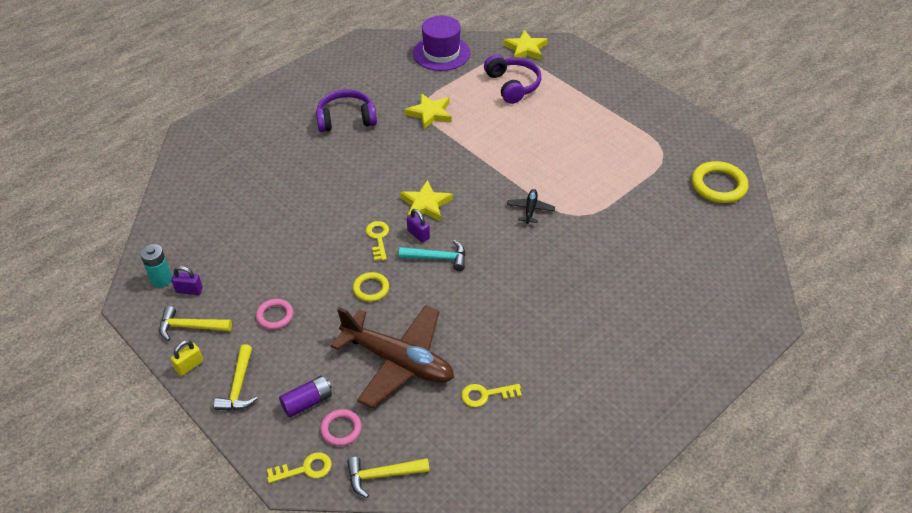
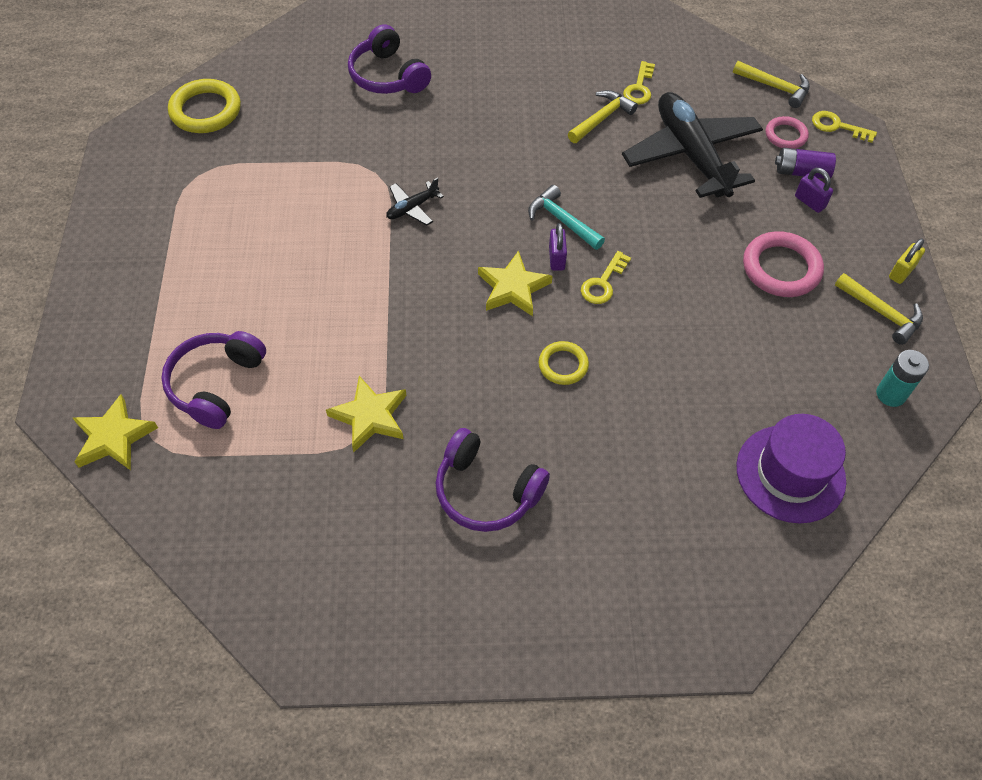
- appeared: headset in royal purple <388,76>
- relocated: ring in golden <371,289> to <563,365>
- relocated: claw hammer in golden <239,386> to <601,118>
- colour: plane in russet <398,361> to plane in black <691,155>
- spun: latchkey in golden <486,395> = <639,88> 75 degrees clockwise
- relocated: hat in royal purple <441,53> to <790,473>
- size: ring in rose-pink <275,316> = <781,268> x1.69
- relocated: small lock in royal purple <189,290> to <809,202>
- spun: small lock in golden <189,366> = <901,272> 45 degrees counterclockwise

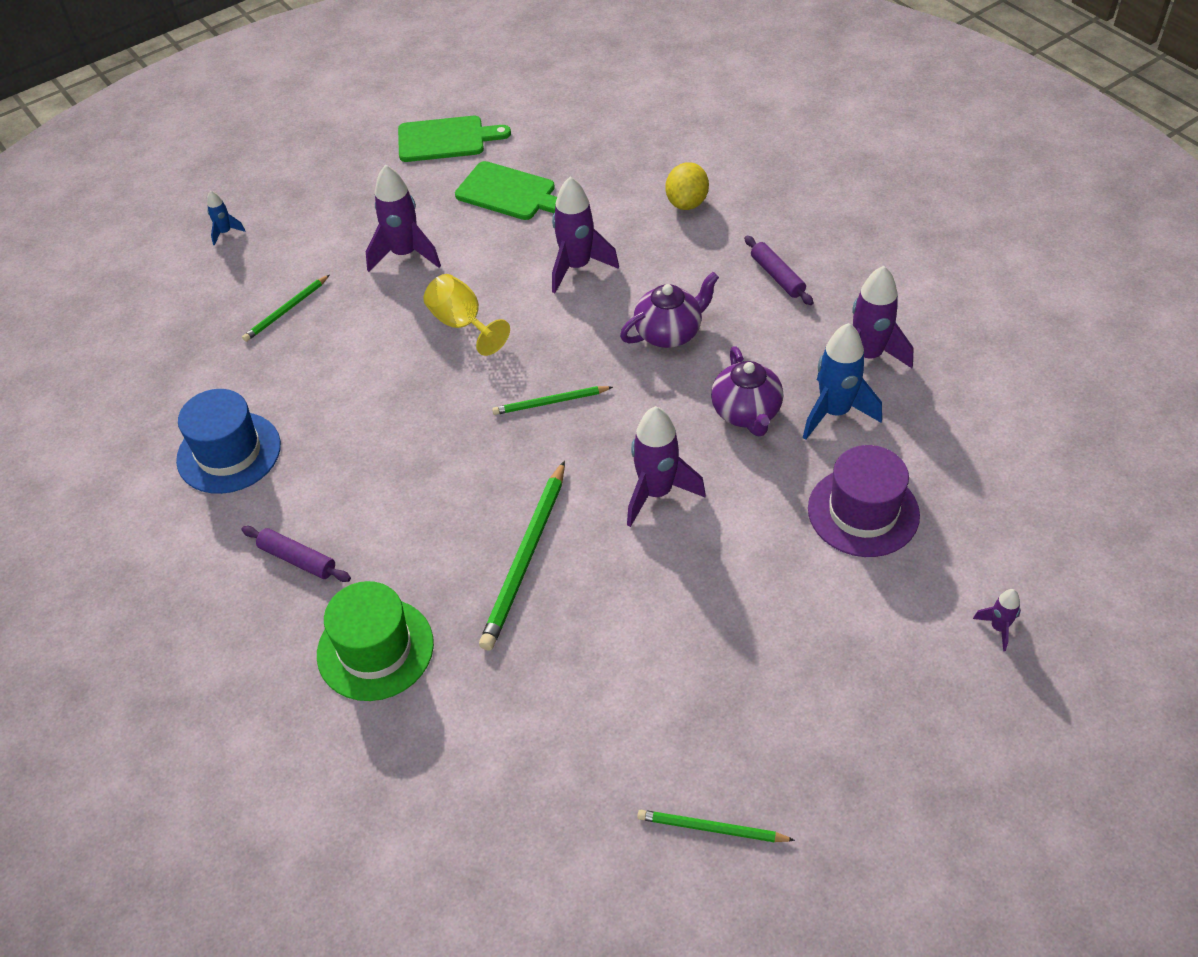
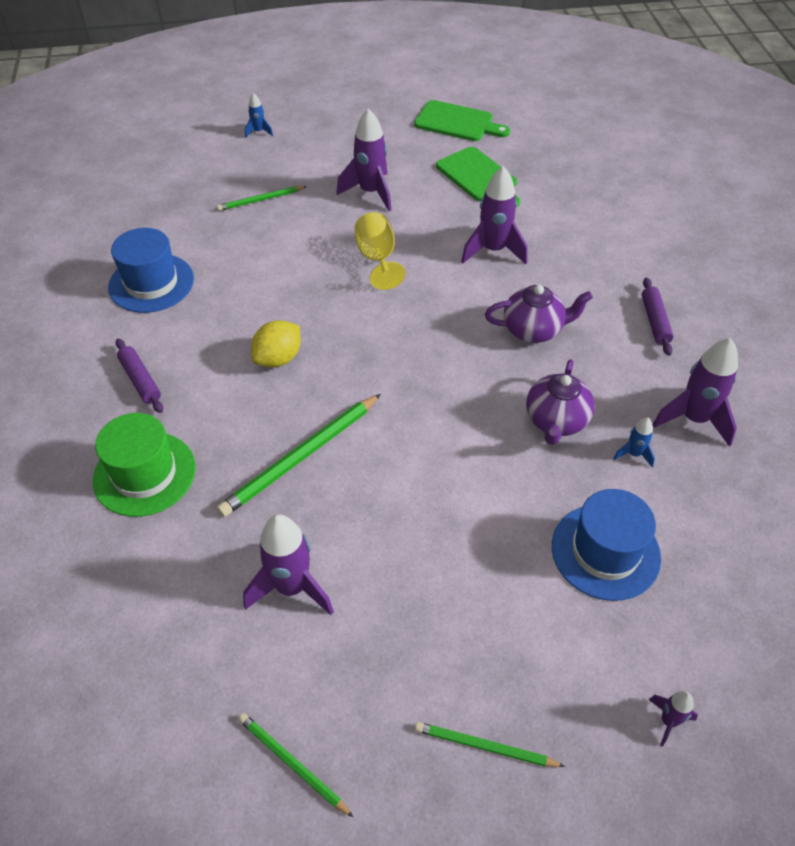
- relocated: spaceship in royal purple <656,493> to <291,587>
- relocated: lemon in golden <687,203> to <278,358>
- relocated: lead pencil in leaf-green <550,402> to <484,746>
- colour: hat in royal purple <863,512> to hat in royal blue <605,551>
- size: spaceship in royal blue <834,412> = <634,454> x0.49

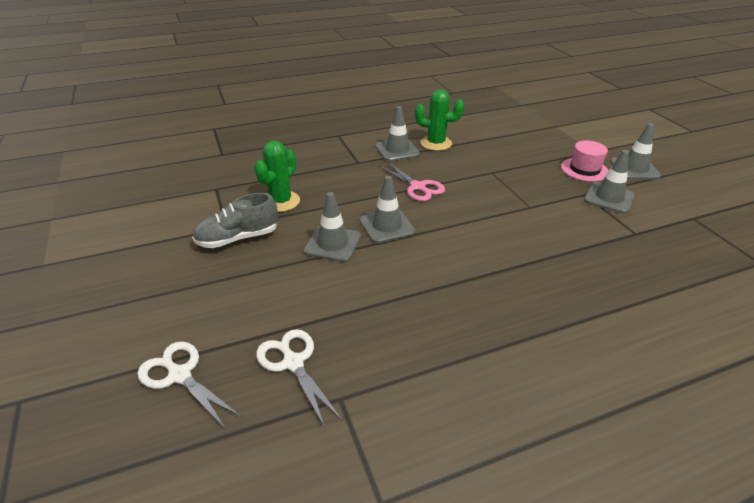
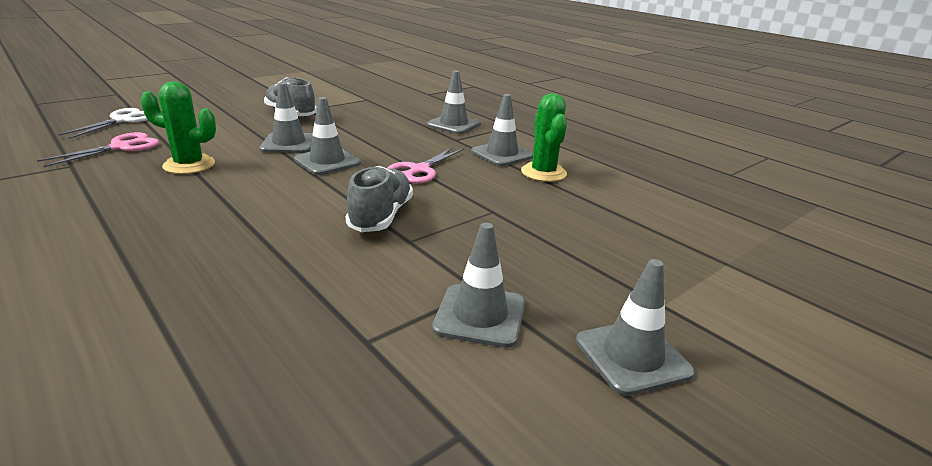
- colour: shears in pure white <293,362> to shears in rose-pink <121,147>
- relocated: prickly plant in leaf-green <281,201> to <189,165>
- appeared: shoe in gray <381,216>
- appeared: safety cone in gray <453,124>
- missing: hat in rose-pink <584,169>

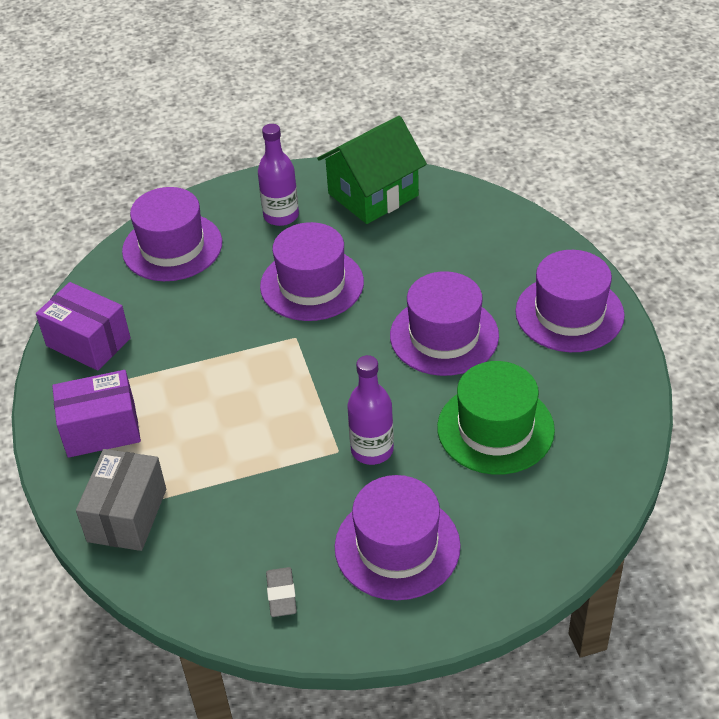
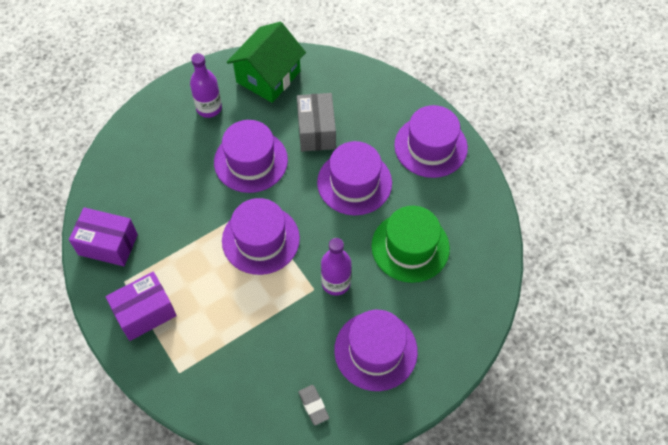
- relocated: hat in royal purple <172,247> to <260,239>
- relocated: box in gray <127,515> to <316,131>

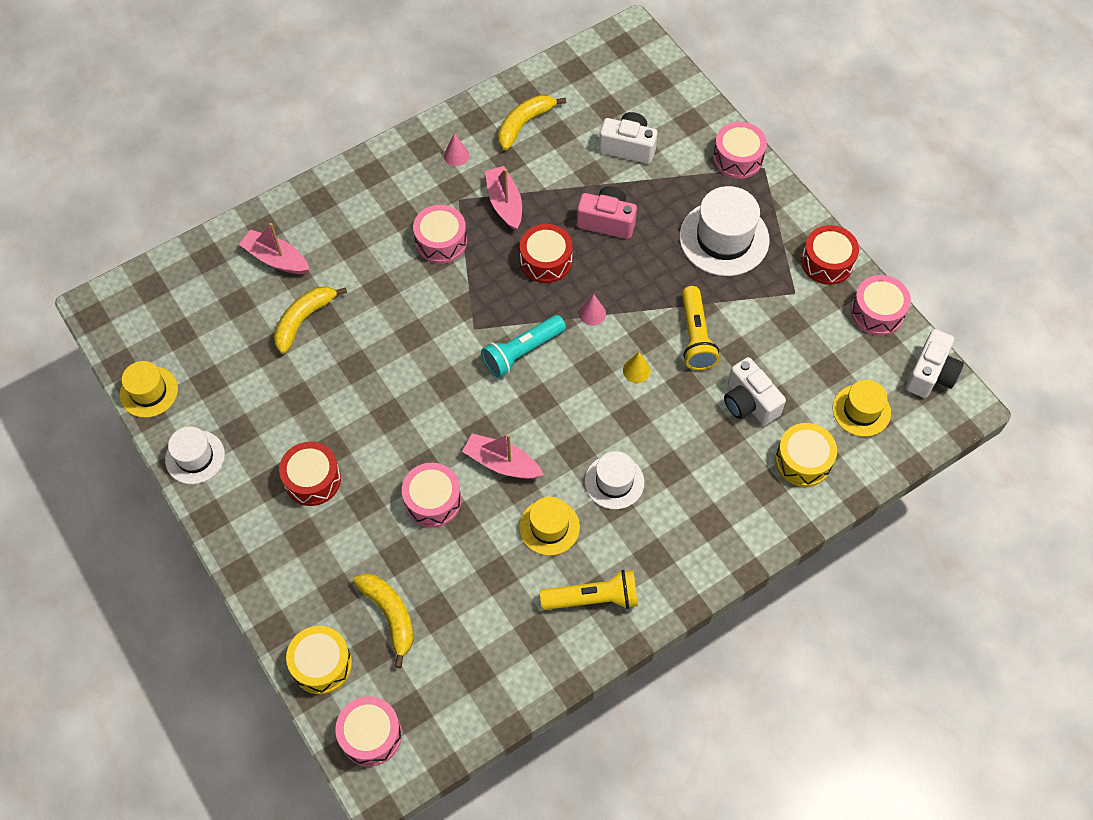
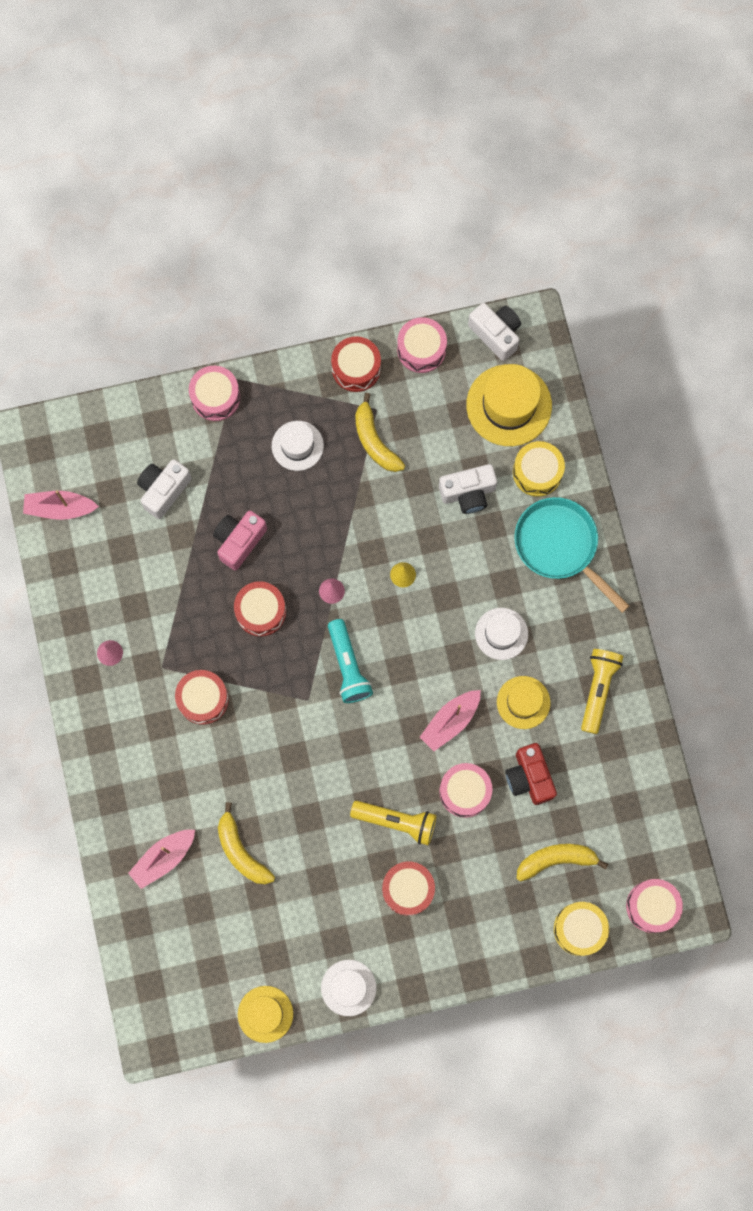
- relocated: sailboat in rose-pink <504,203> to <60,508>
- colour: snare drum in rose-pink <441,241> to snare drum in crimson <203,699>
- size: hat in pure white <724,238> = <297,445> x0.61
- relocated: torch in golden <695,336> to <396,821>
- relocated: banana in golden <524,124> to <375,441>
- size: hat in golden <861,410> = <509,405> x1.65
- appeared: photo camera in crimson <529,777>
- appeared: skillet in teal <559,546>

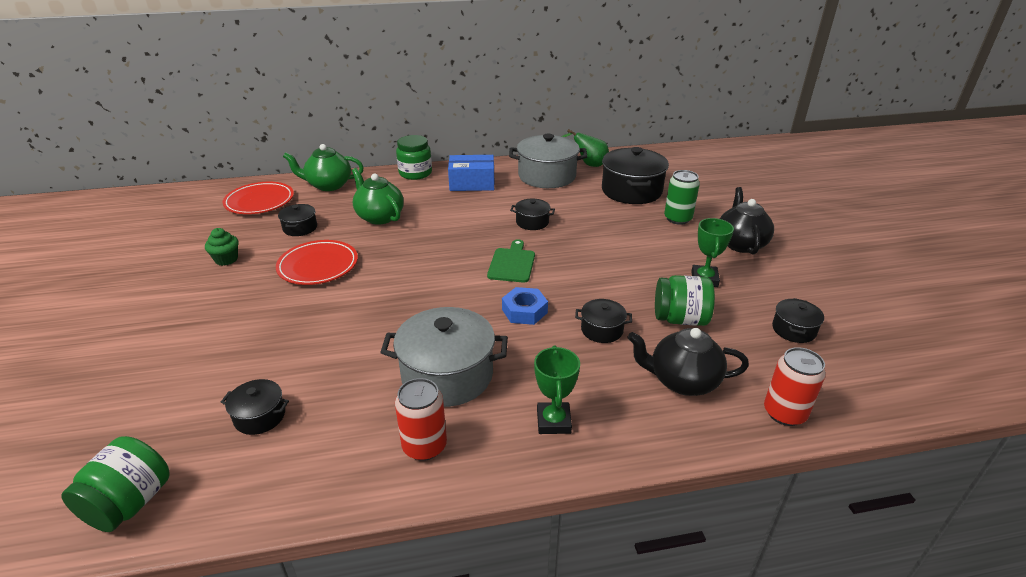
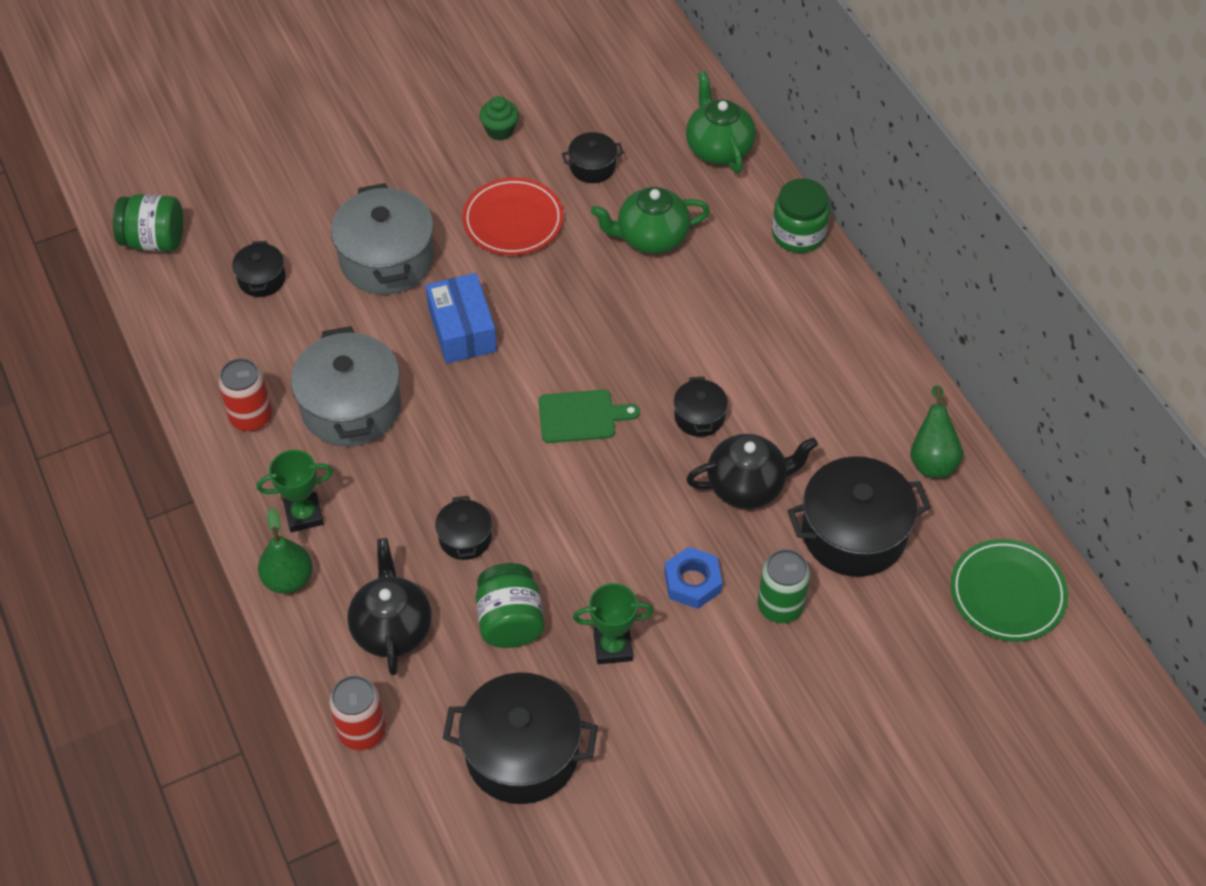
- appeared: pear fruit in leaf-green <288,579>
- relocated: stockpot in gray <547,176> to <387,259>
- relocated: box in royal blue <472,183> to <462,330>
- size: stockpot in black <793,330> = <522,753> x1.99
- spun: china teapot in leaf-green <379,217> = <651,237> 135 degrees counterclockwise
- relocated: nut in royal blue <524,311> to <692,582>
- relocated: china teapot in black <740,244> to <747,486>
- appeared: plate in leaf-green <1007,593>
- missing: plate in crimson <259,202>

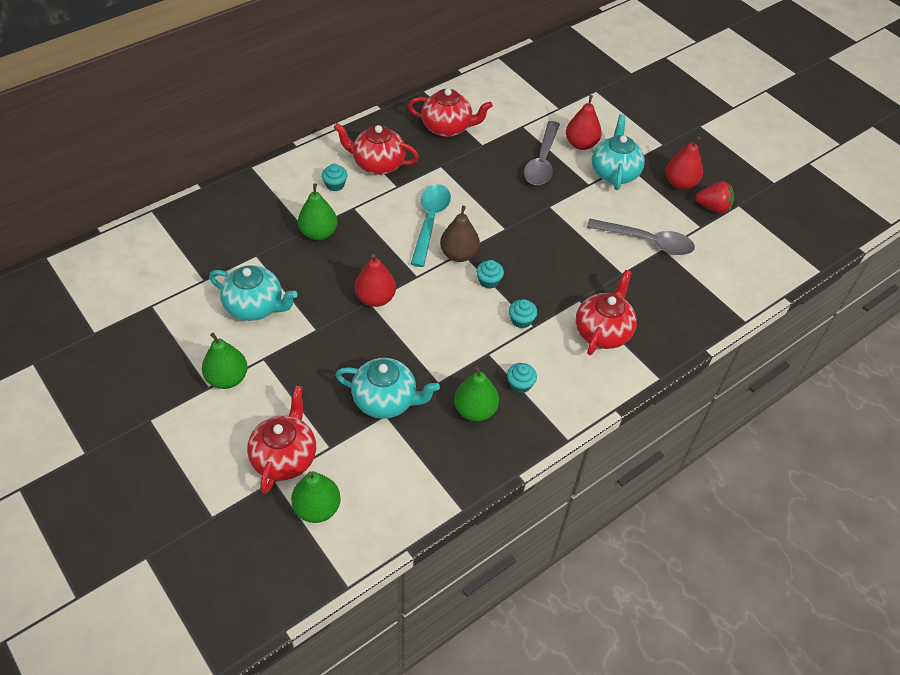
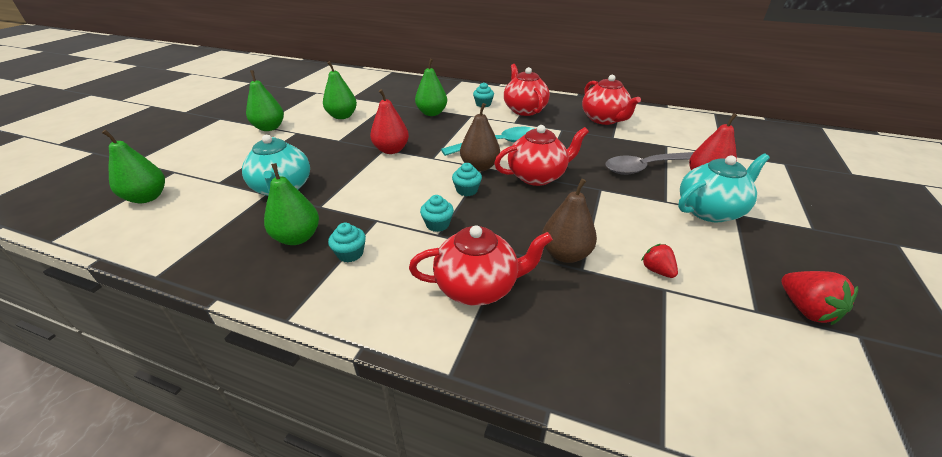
- exchanged: china teapot in teal <255,306> to pear fruit in leaf-green <342,116>
- relocated: china teapot in crimson <285,457> to <537,176>
- appeared: pear fruit in russet <565,254>
- exchanged: teaspoon in gray <647,241> to strawberry in crimson <657,270>
- missing: pear fruit in crimson <680,183>

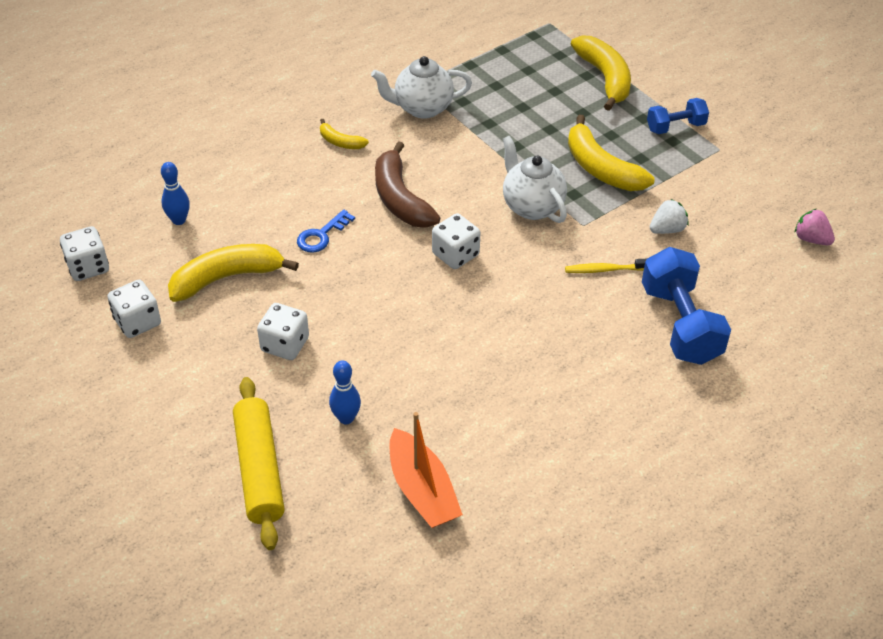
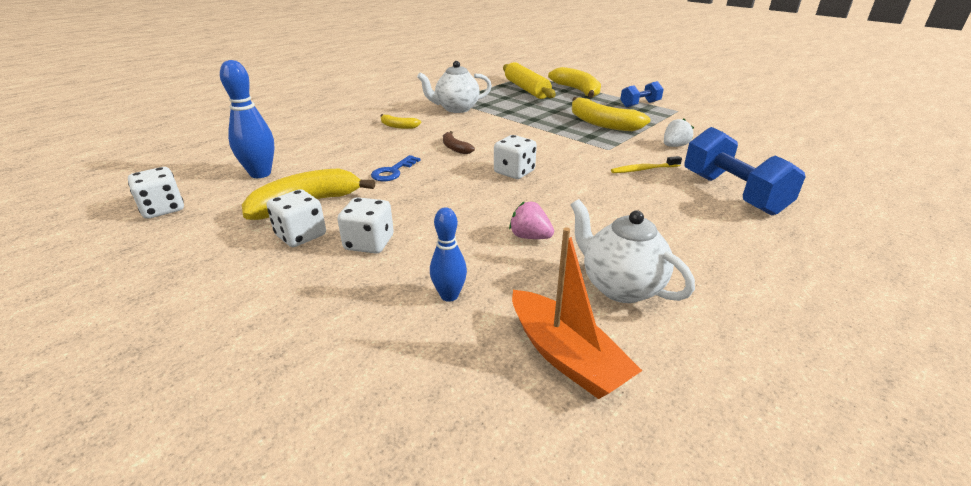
- size: tenpin in royal blue <179,220> = <260,174> x1.61
- relocated: die in pure white <137,322> to <301,235>
- size: banana in russet <400,199> = <455,148> x0.51
- relocated: dough roller in golden <259,469> to <526,89>
- relocated: strawberry in rose-pink <811,239> to <530,237>
- relocated: china teapot in pure white <532,206> to <620,287>

